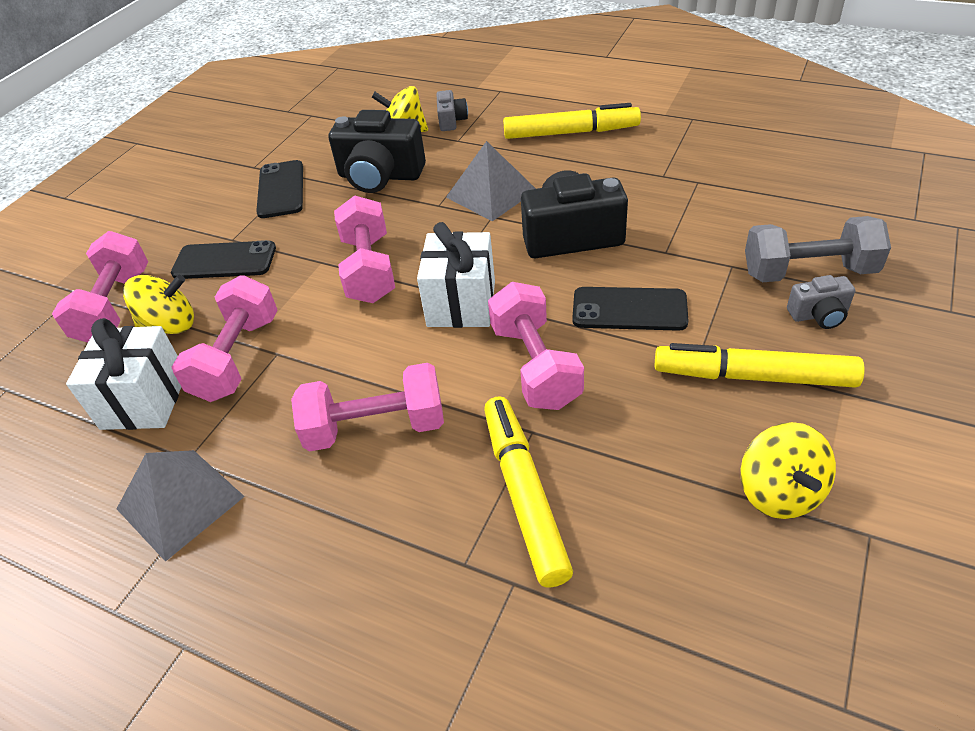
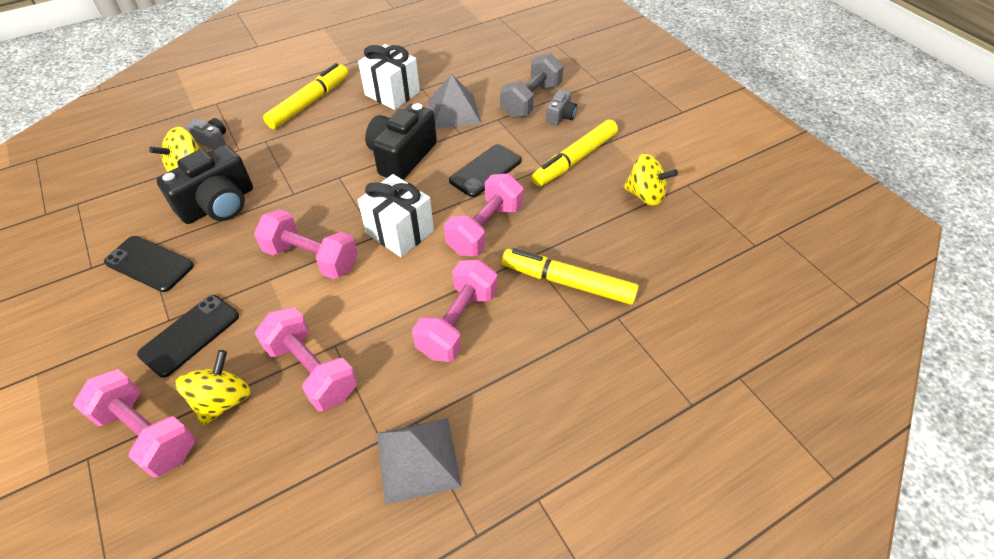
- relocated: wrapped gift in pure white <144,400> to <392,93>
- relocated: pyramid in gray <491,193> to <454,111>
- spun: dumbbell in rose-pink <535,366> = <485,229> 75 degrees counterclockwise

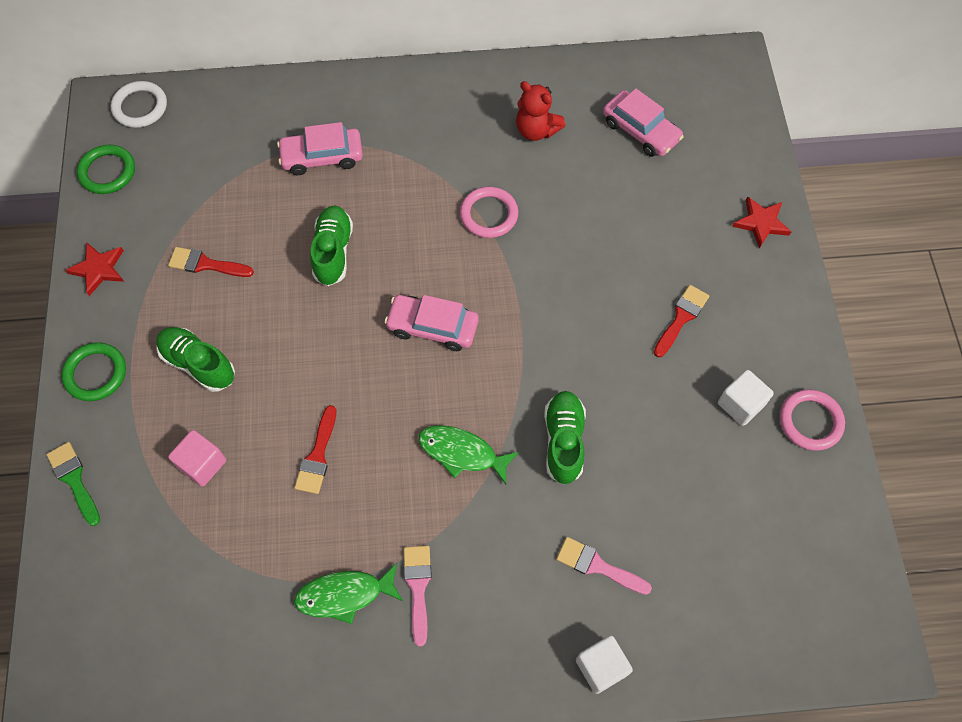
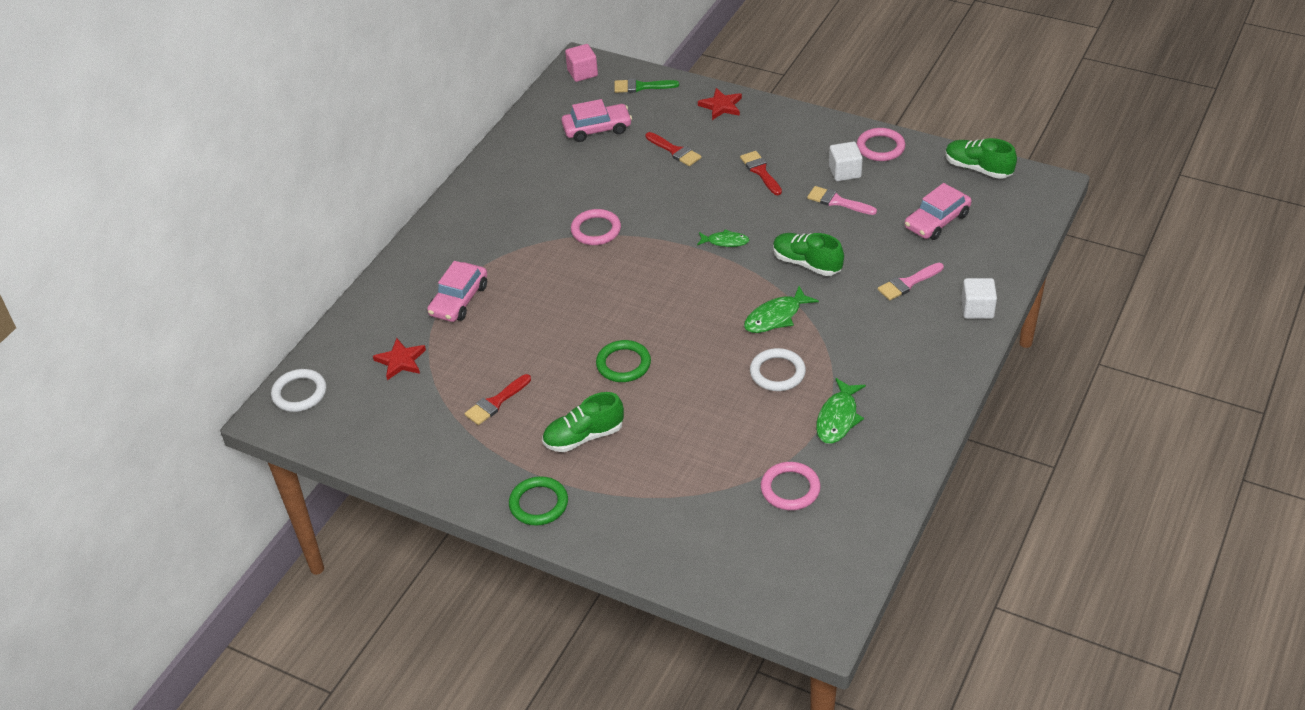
- relocated: star shape in crimson <98,269> to <400,361>
- relocated: cube in rose-pink <202,464> to <582,73>
- relocated: ring in leaf-green <107,172> to <623,364>
- relocated: paintbrush in leaf-green <74,480> to <641,87>
- relocated: paintbrush in crimson <317,456> to <675,151>
- appeared: toy fish in leaf-green <725,241>
- appeared: ring in pure white <777,372>
- appeared: ring in rose-pink <790,489>
- relocated: paintbrush in rose-pink <418,587> to <837,201>
- relocated: automobile in rose-pink <432,327> to <937,221>
- relocated: shoe in leaf-green <333,252> to <978,168>
- missing: teddy in crimson <536,130>

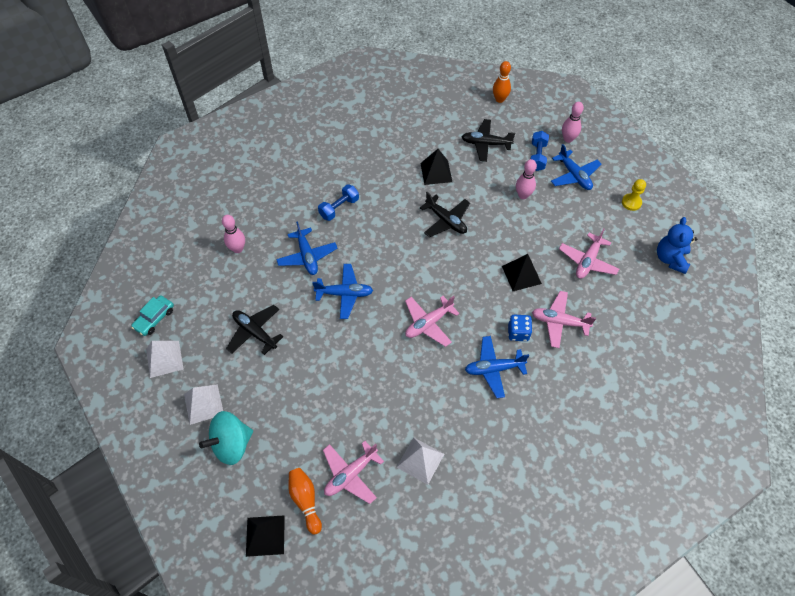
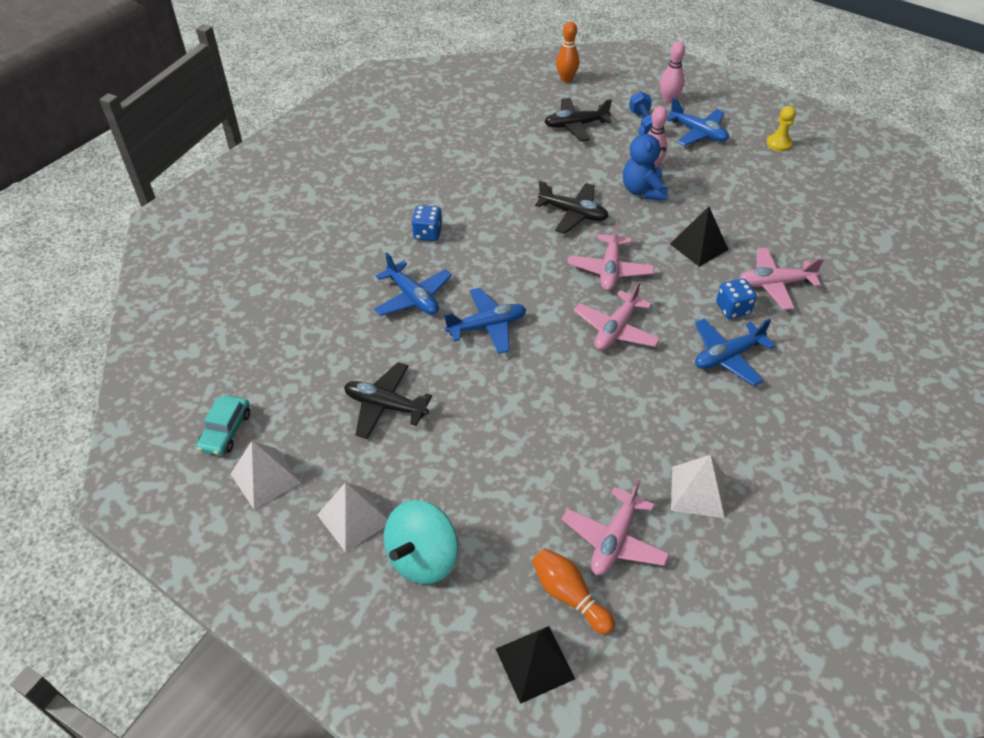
- exchanged: dumbbell in royal blue <339,208> to die in royal blue <427,233>
- relocated: plane in rose-pink <587,261> to <610,270>
- relocated: teddy in royal blue <670,259> to <643,191>
- missing: tenpin in rose-pink <238,249>
- missing: pyramid in black <436,172>

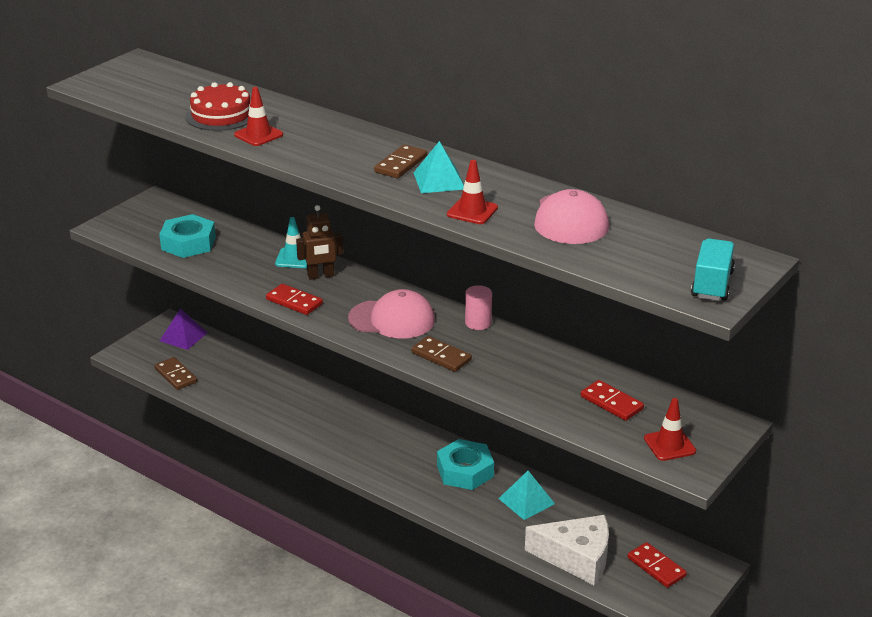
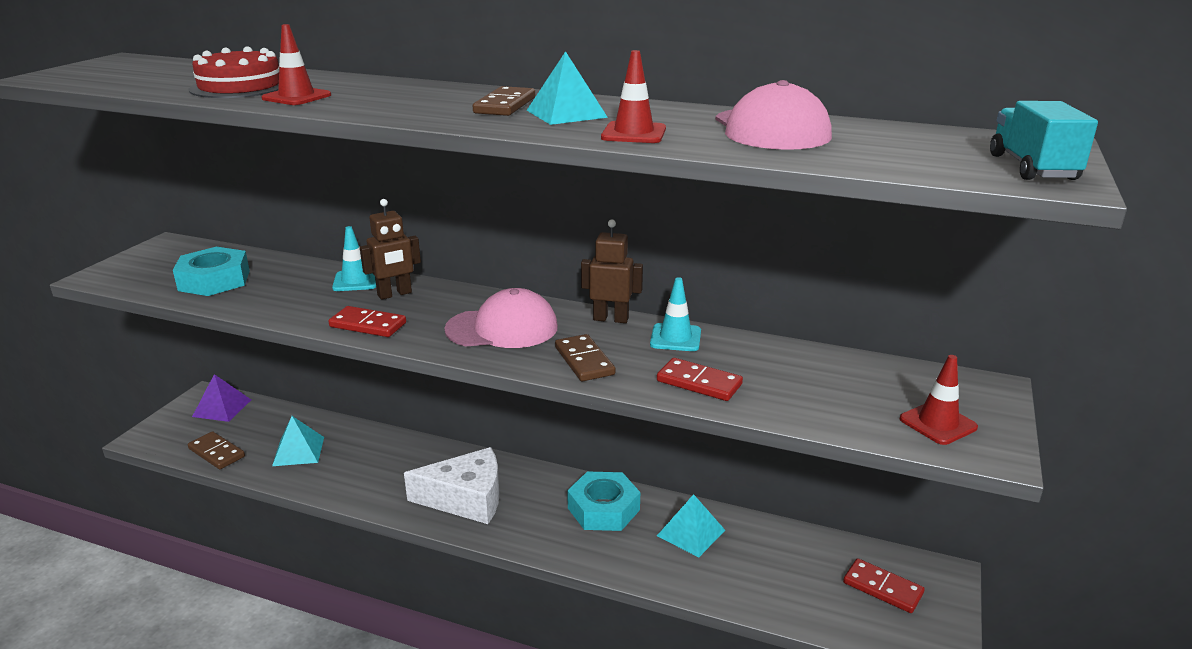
- appeared: pyramid in teal <298,451>
- relocated: piece of cheese in pure white <576,558> to <466,499>
- spun: domino tile in russet <441,356> = <584,361> 45 degrees clockwise
- exchanged: cylinder shape in rose-pink <478,323> to robot figure in russet <611,319>
- appeared: safety cone in teal <675,338>
- relocated: domino tile in crimson <611,403> to <699,383>

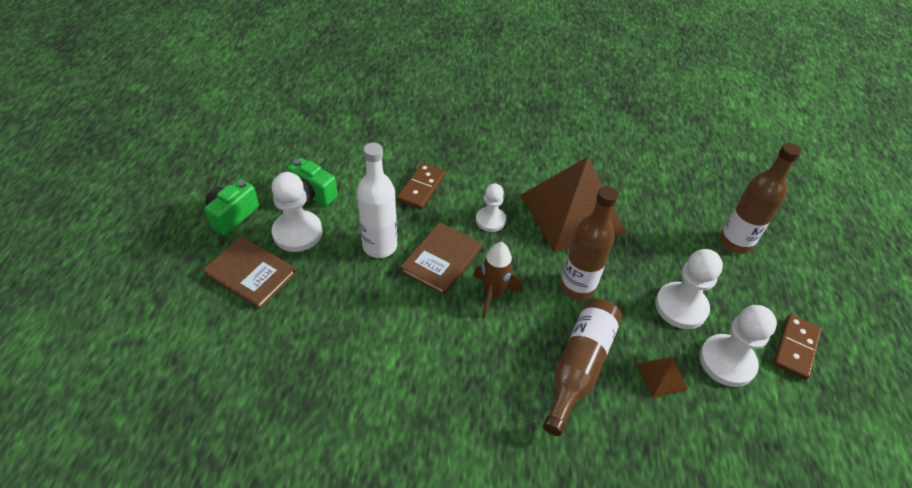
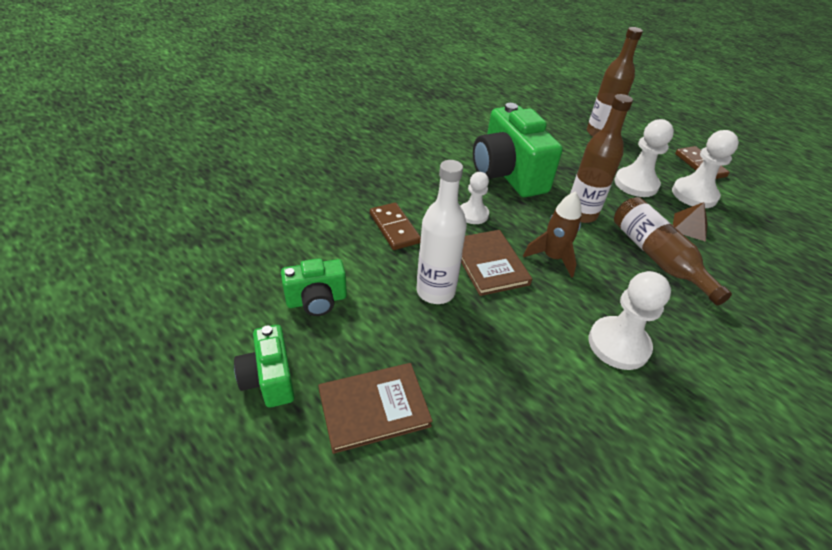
- exchanged: pyramid in russet <572,213> to photo camera in leaf-green <508,174>
- relocated: chess pawn in pure white <297,232> to <618,344>

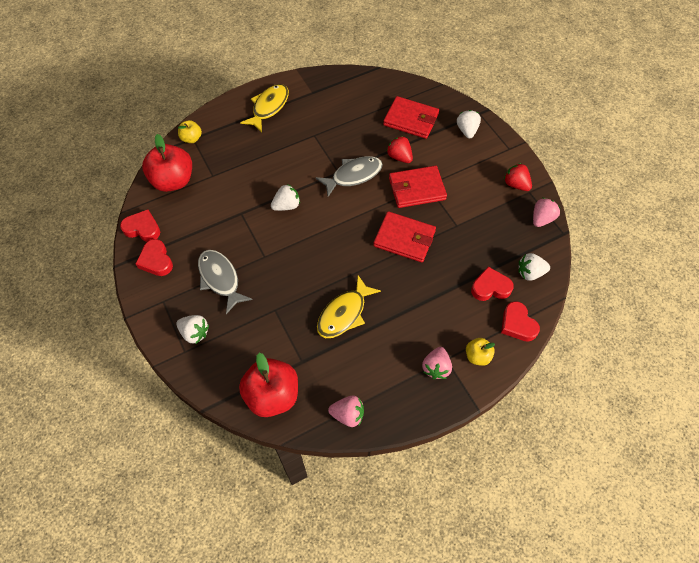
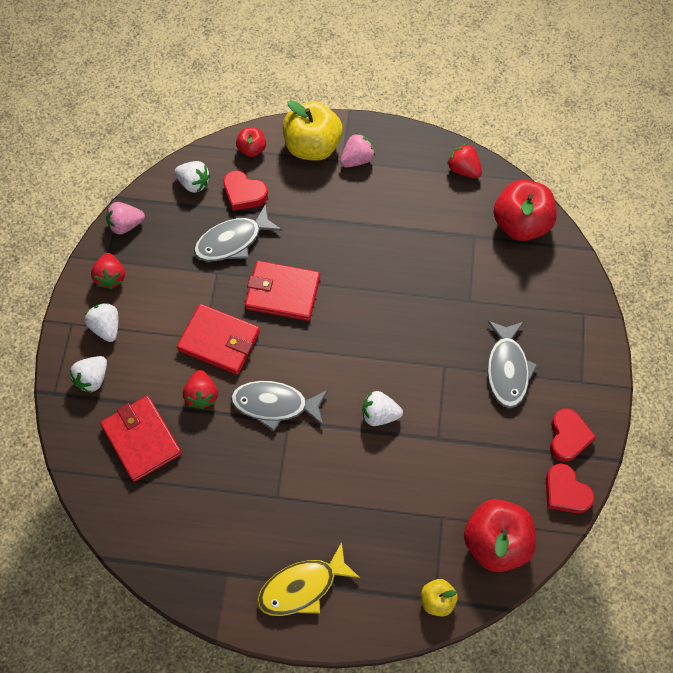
- relocated: strawberry in pure white <195,333> to <106,327>
- appeared: toy fish in gray <233,241>
- exchanged: love heart in crimson <517,324> to apple in crimson <252,149>
- spun: billfold in crimson <404,239> = <283,292> 45 degrees counterclockwise
- size: apple in golden <477,356> = <312,146> x1.98
- colour: strawberry in rose-pink <348,415> to strawberry in crimson <463,169>
- missing: toy fish in golden <344,313>

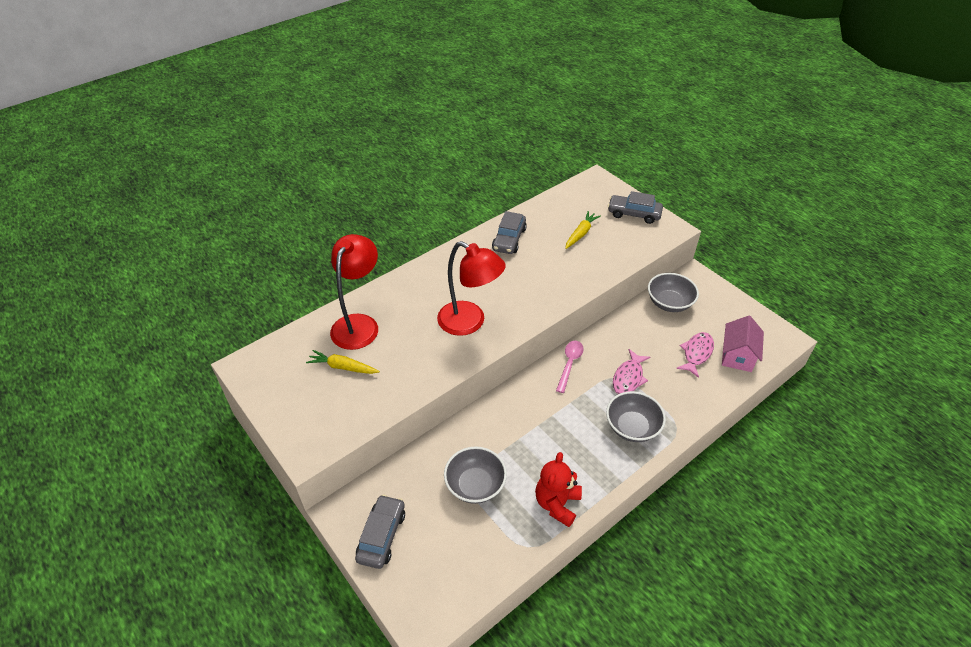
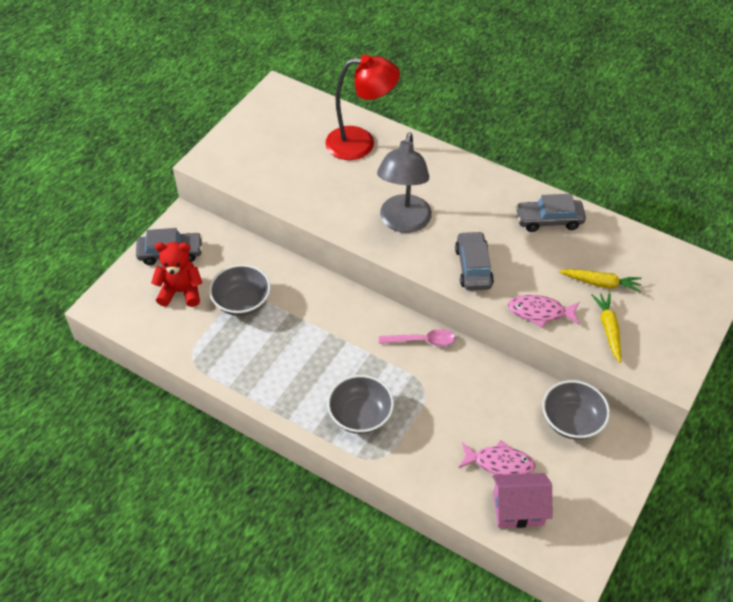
- relocated: teddy in crimson <557,504> to <181,292>
- colour: reading lamp in crimson <470,322> to reading lamp in gray <403,222>
- relocated: automobile in gray <634,214> to <473,267>
- relocated: toy fish in rose-pink <628,377> to <540,312>
- relocated: carrot in golden <343,367> to <608,329>

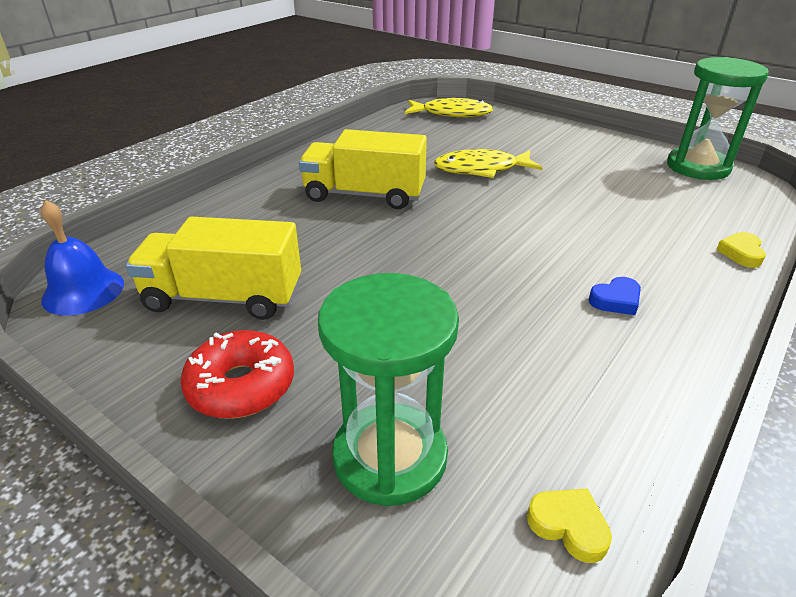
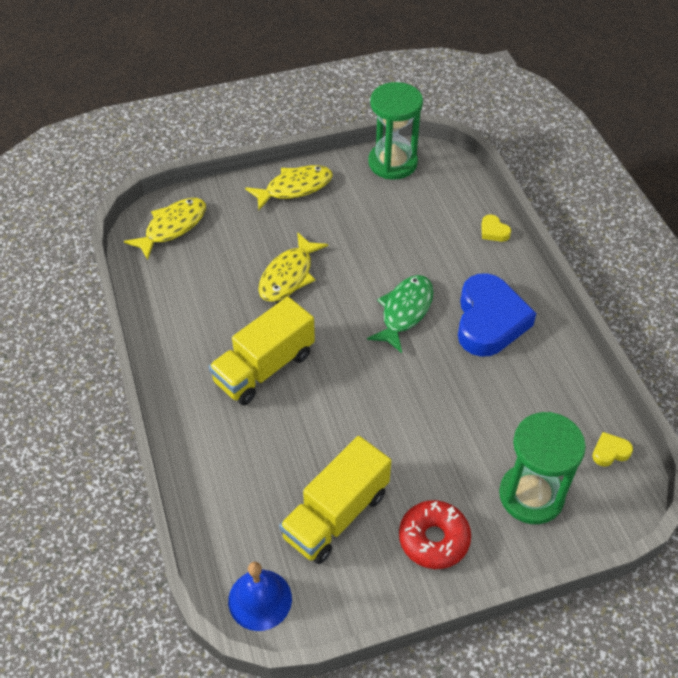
- appeared: toy fish in golden <295,188>
- appeared: toy fish in leaf-green <405,311>
- size: love heart in royal blue <616,300> = <489,321> x2.49

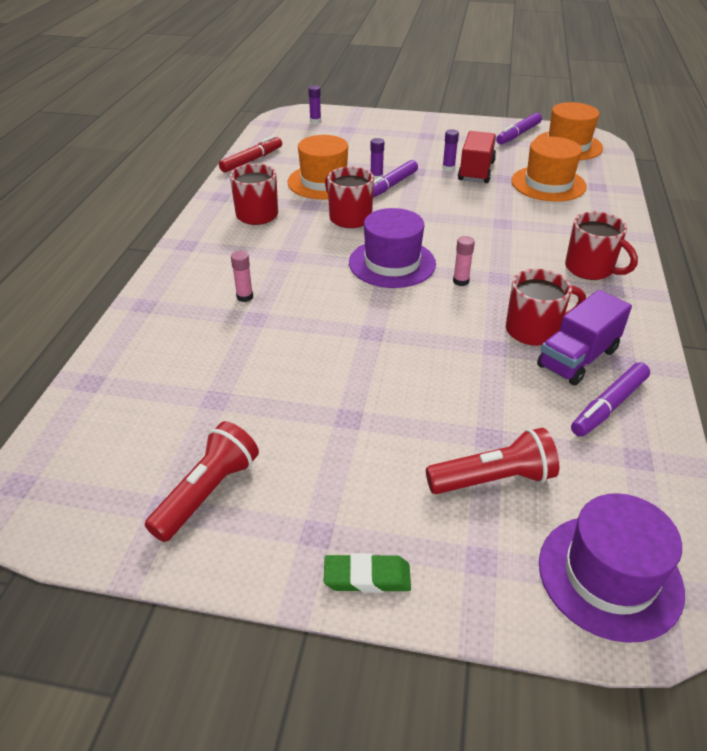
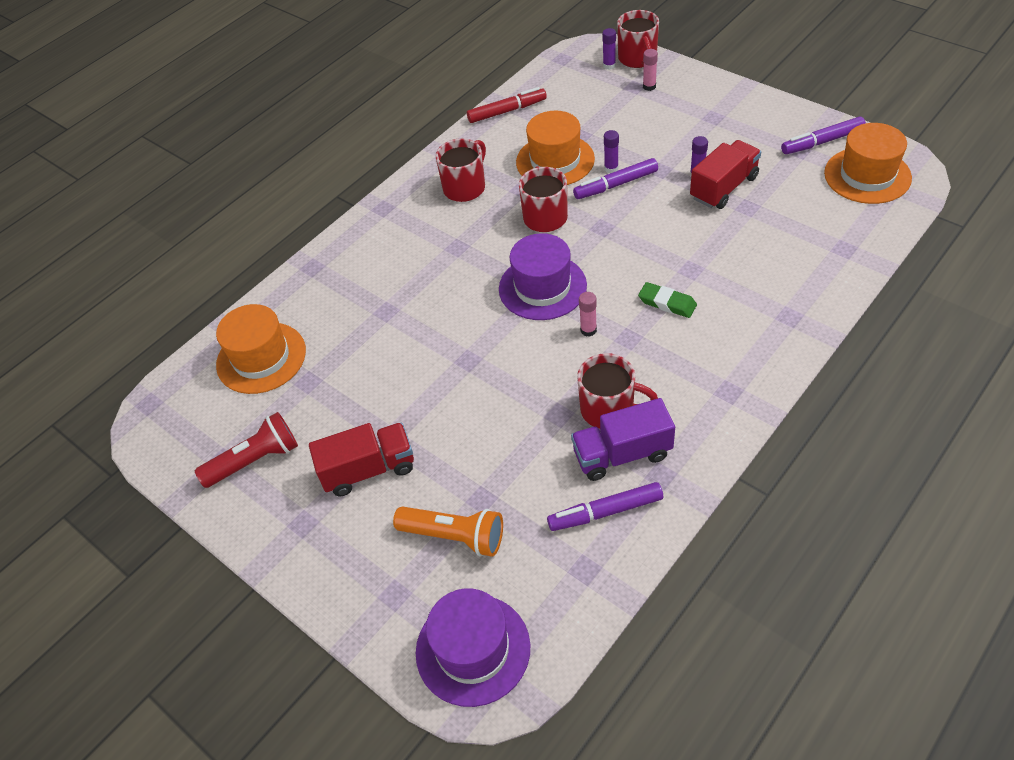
- relocated: hat in orange <548,184> to <261,358>
- appeared: truck in crimson <368,469>
- colour: torch in crimson <494,479> to torch in orange <455,536>
- relocated: mug in crimson <590,269> to <638,59>
- relocated: eraser in leaf-green <367,577> to <667,303>
- relocated: glue in rose-pink <245,297> to <649,86>

